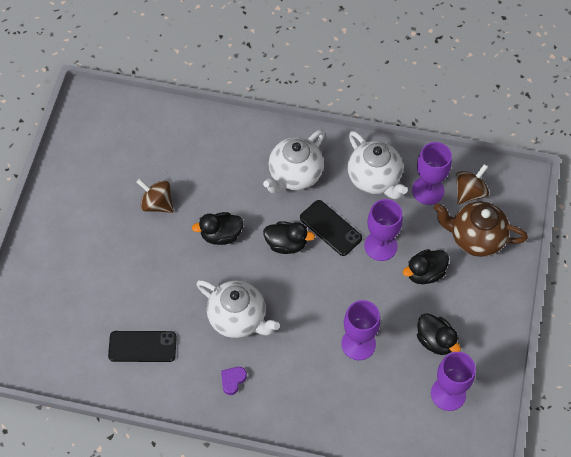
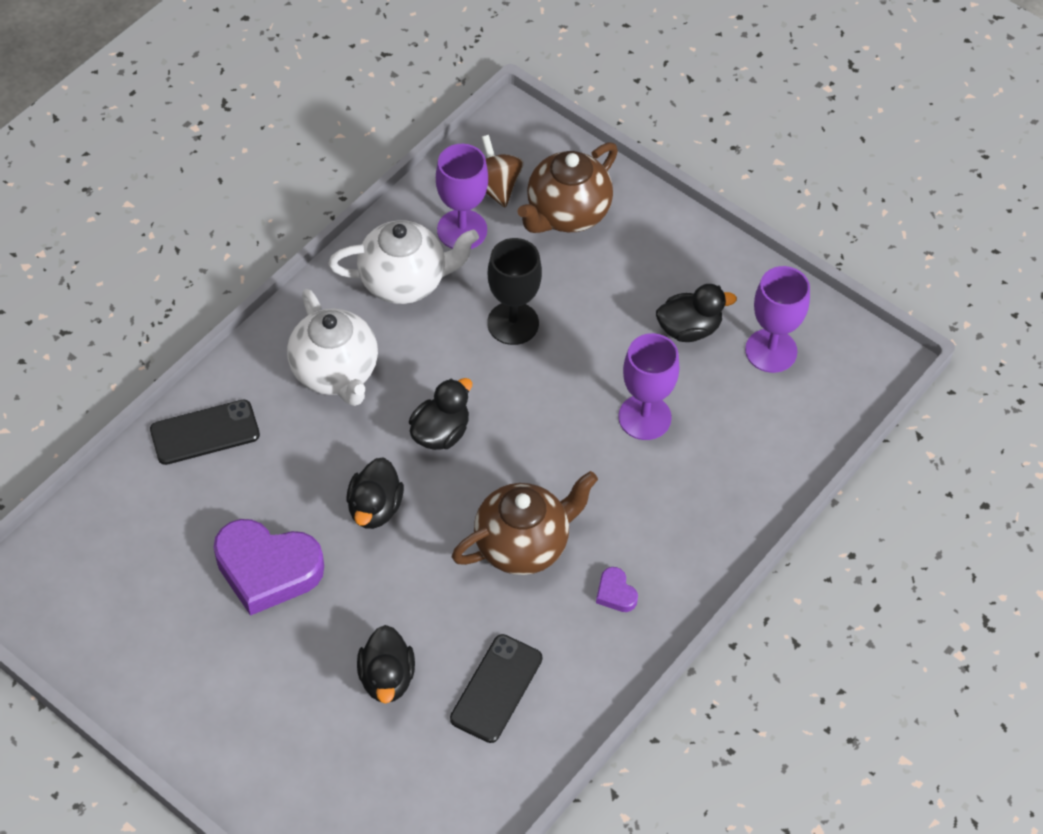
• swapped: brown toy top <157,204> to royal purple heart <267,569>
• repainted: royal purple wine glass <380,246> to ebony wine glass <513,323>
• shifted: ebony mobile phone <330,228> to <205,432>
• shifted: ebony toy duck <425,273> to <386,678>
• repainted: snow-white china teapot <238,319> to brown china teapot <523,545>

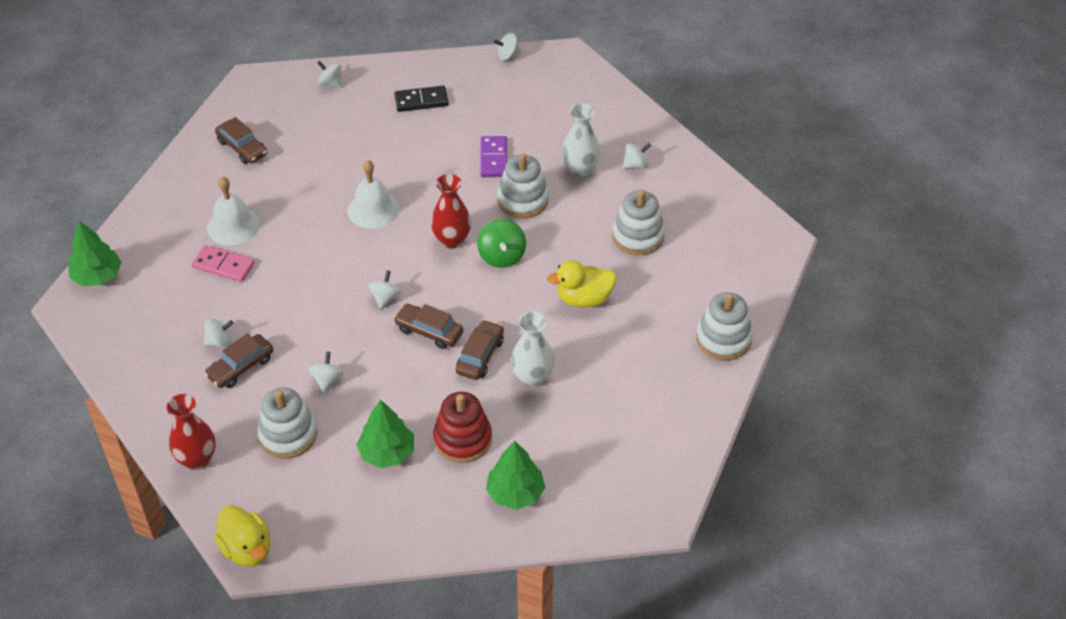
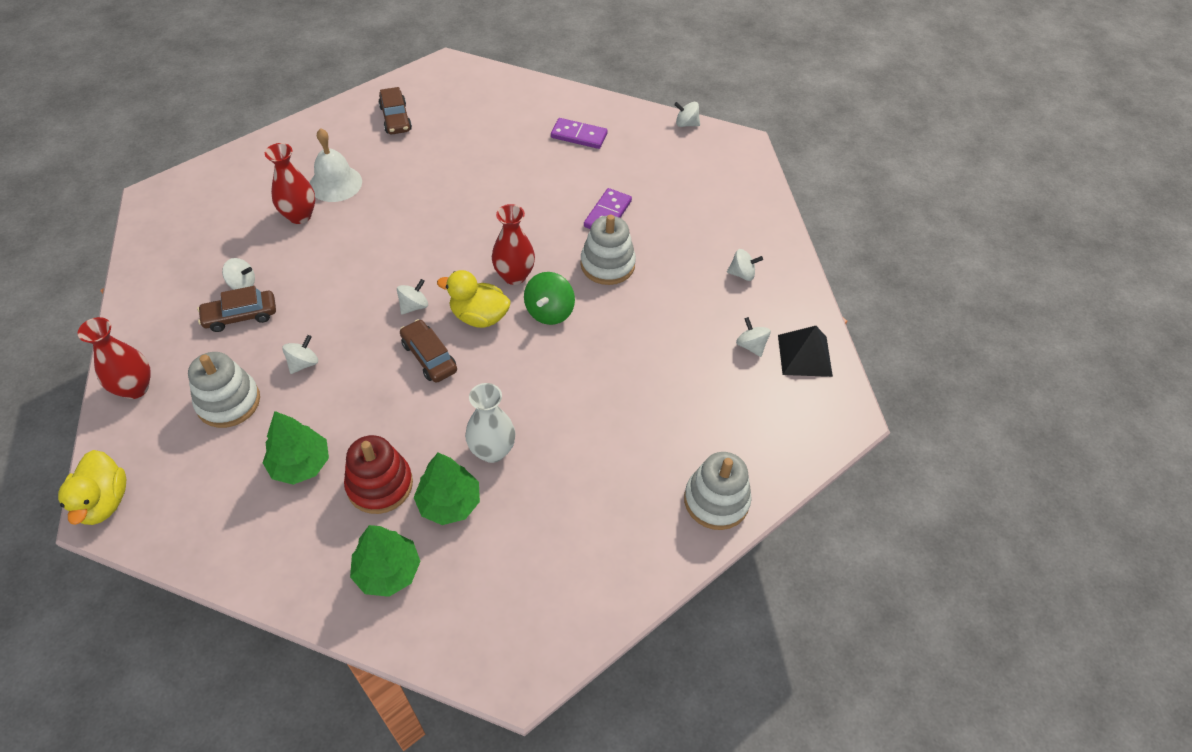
• shifted: snow-white toy top <331,83> to <751,346>
• repainted: ebony domino tile <421,101> to royal purple domino tile <579,136>
• gone: snow-white tall vase <580,169>
• gone: snow-white bell <373,209>
• gone: snow-white stacking toy <638,236>
• shifted: emerald toy tree <97,276> to <449,503>
• swapped: pink domino tile <223,266> to red tall vase <300,216>
• shifted: golden toy duck <584,299> to <479,316>
• gone: brown car <480,356>
• new: ebony pyramid <804,355>

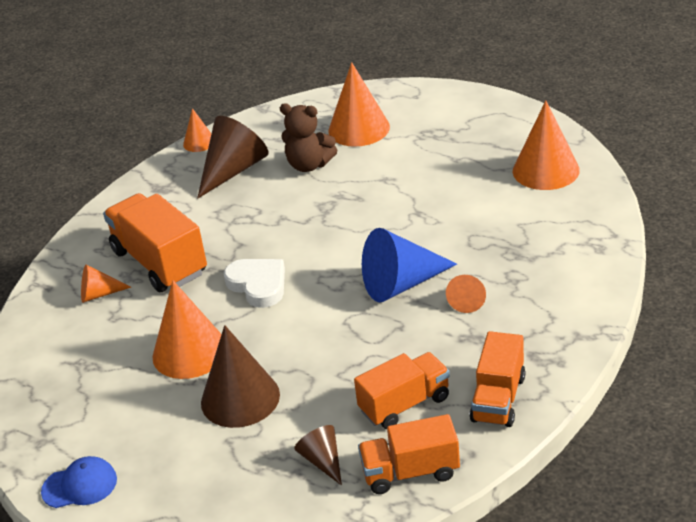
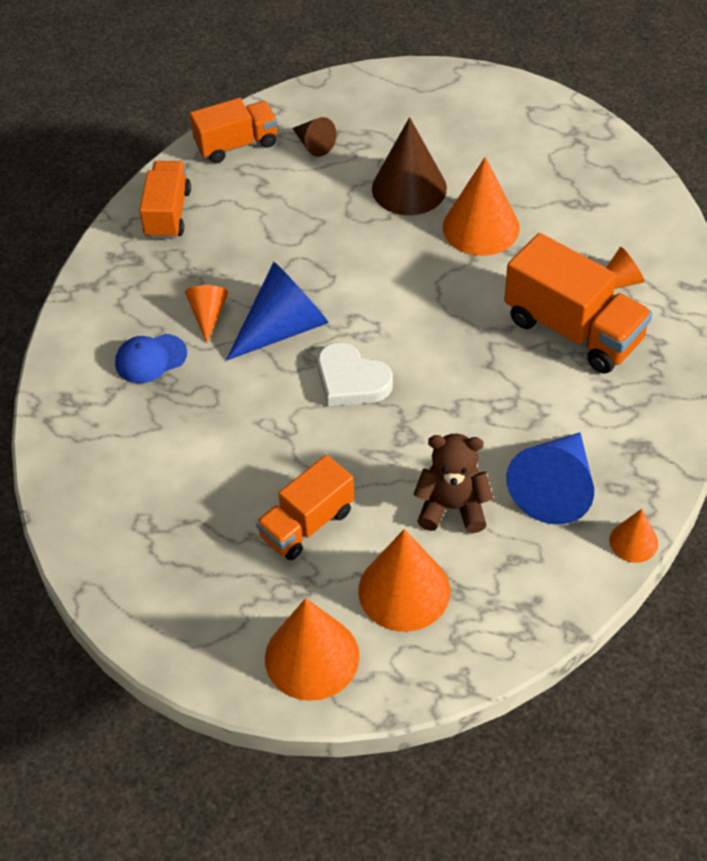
• shifted: bright orange solid cone <545,170> to <312,657>
• repainted: brown solid cone <234,170> to royal blue solid cone <555,488>
• shifted: snow-white heart <258,285> to <351,380>
• shifted: bright orange toy truck <404,404> to <307,524>
• shifted: royal blue peaked cap <80,485> to <150,359>

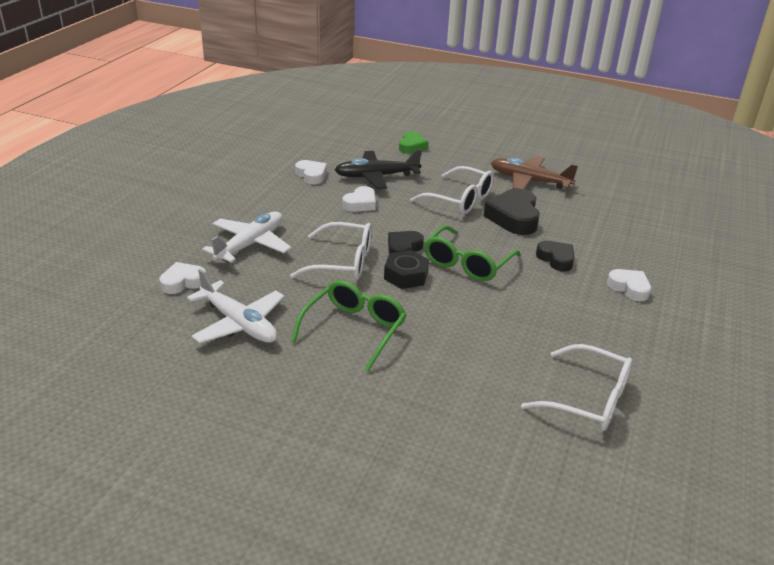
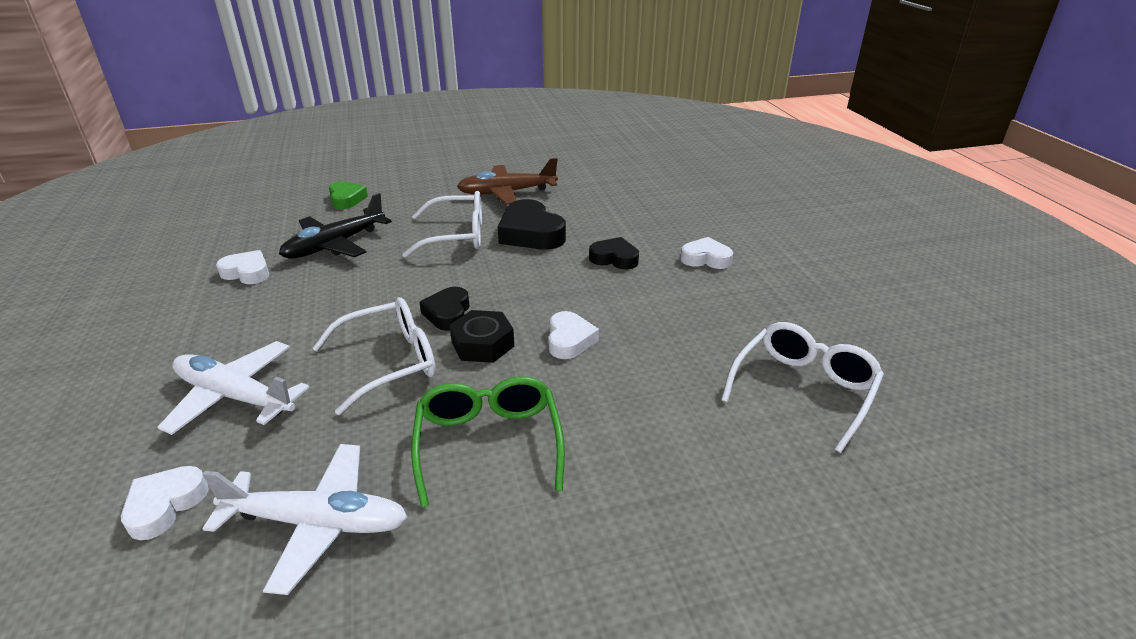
• shifted: snow-white heart <360,204> to <569,340>
• rotated: snow-white plane <250,244> = <235,396> 60 degrees counterclockwise
• gone: emerald spectacles <467,264>
• rotated: snow-white spectacles <589,399> = <803,389> 45 degrees counterclockwise

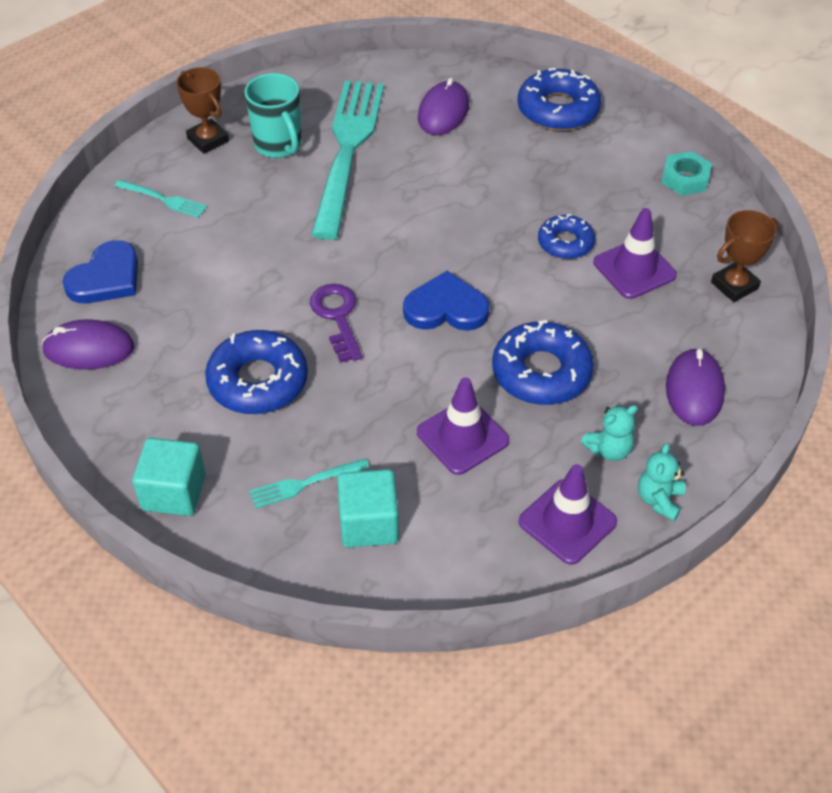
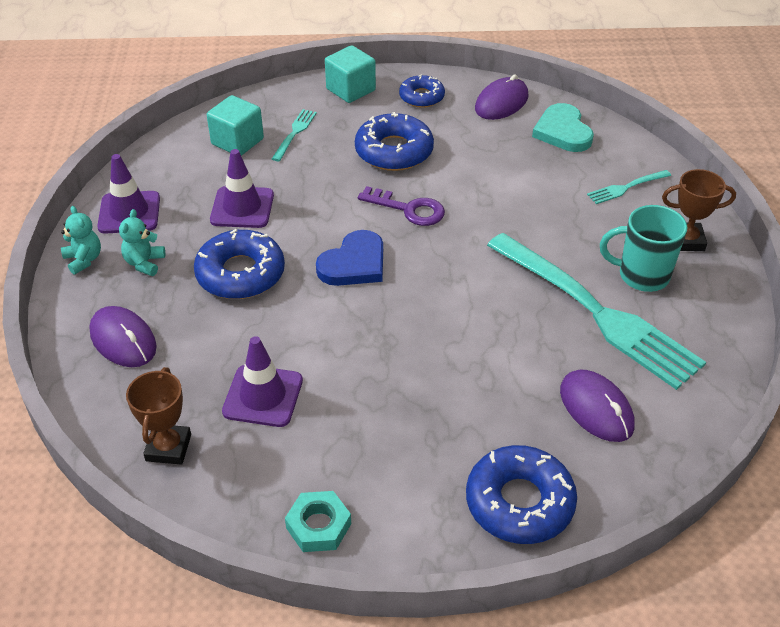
• shifted: royal blue glazed donut <565,243> to <421,97>
• repainted: royal blue heart <106,278> to aqua heart <563,132>

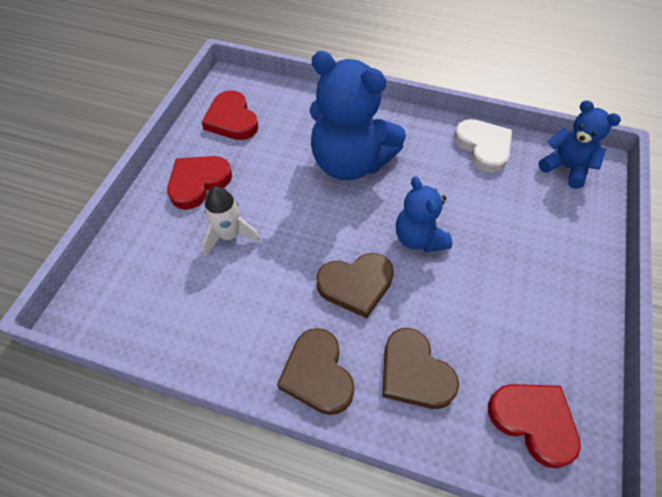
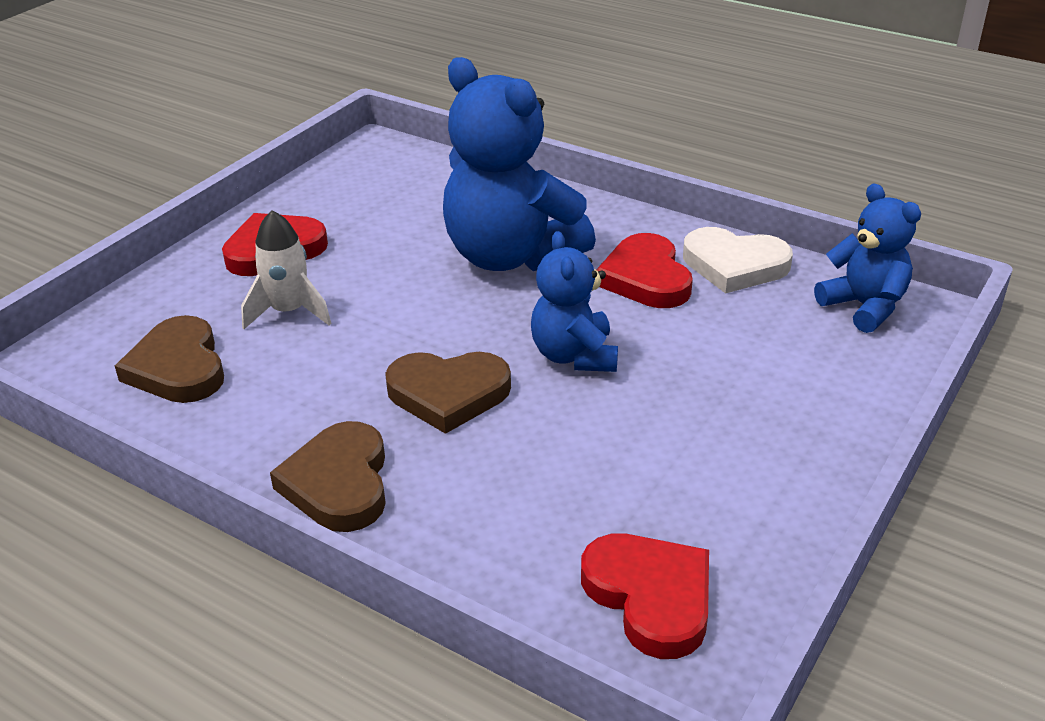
• shifted: red heart <232,120> to <645,278>
• rotated: snow-white heart <483,147> = <734,265> 120 degrees clockwise
• shifted: brown heart <414,373> to <178,367>

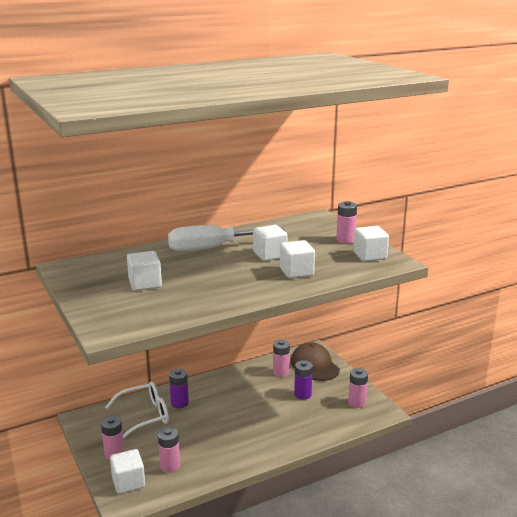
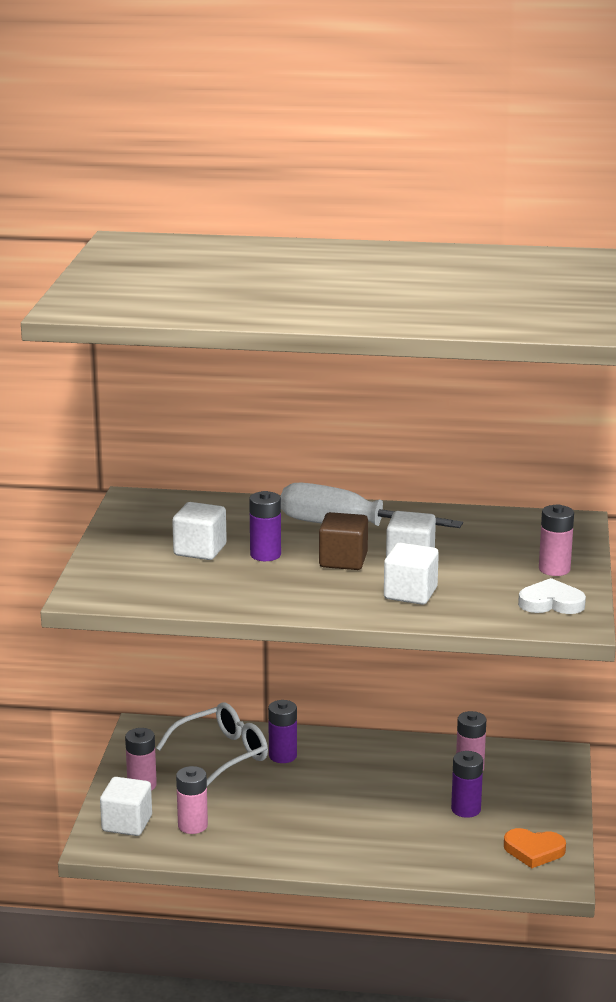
• swapped: snow-white block <369,256> to snow-white heart <551,603>
• gone: brown peaked cap <314,365>
• swapped: pink battery <357,403> to bright orange heart <534,851>
• rotated: snow-white spectacles <144,416> = <222,754> 45 degrees counterclockwise
• new: royal purple battery <265,555>
• new: brown block <343,560>

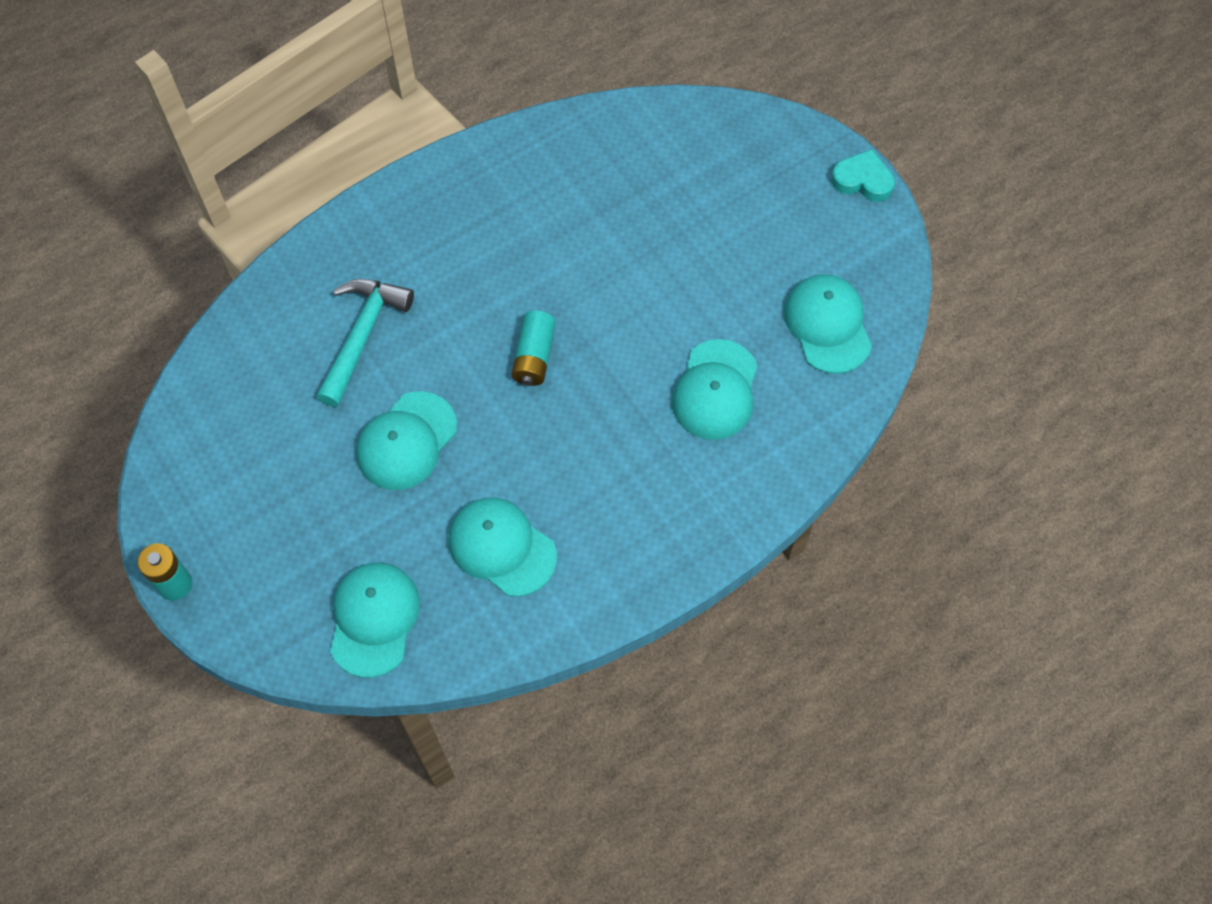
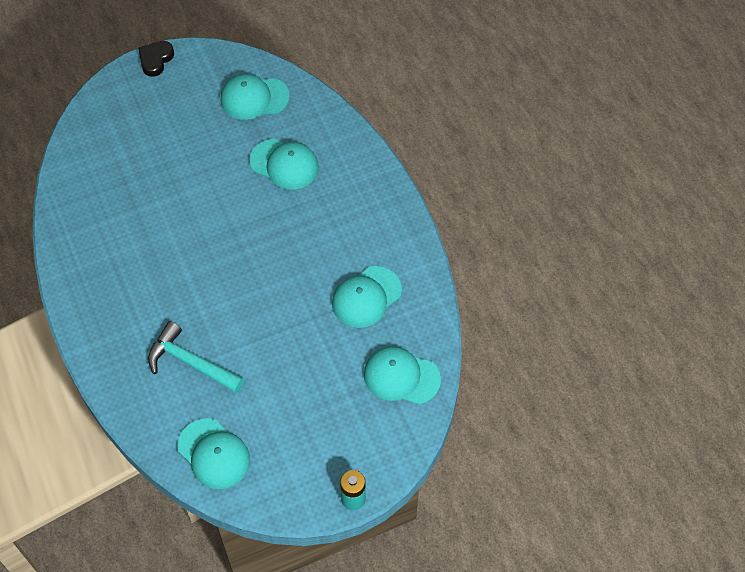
• repainted: aqua heart <862,180> to ebony heart <156,60>
• gone: aqua battery <534,356>
• shifted: aqua peaked cap <406,441> to <214,454>

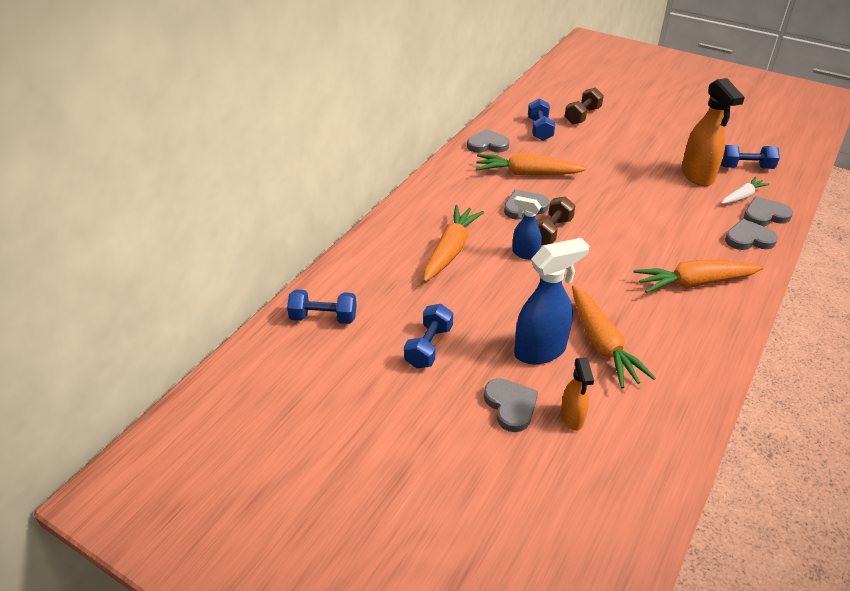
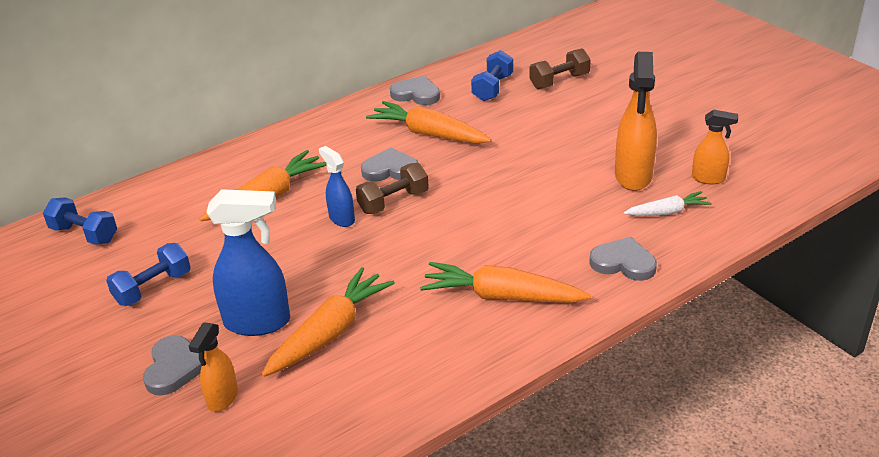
• swapped: royal blue hand weight <745,167> to bright orange spray bottle <708,179>
• gone: grey heart <765,215>
• rotated: bright orange carrot <601,343> = <329,333> 150 degrees counterclockwise

